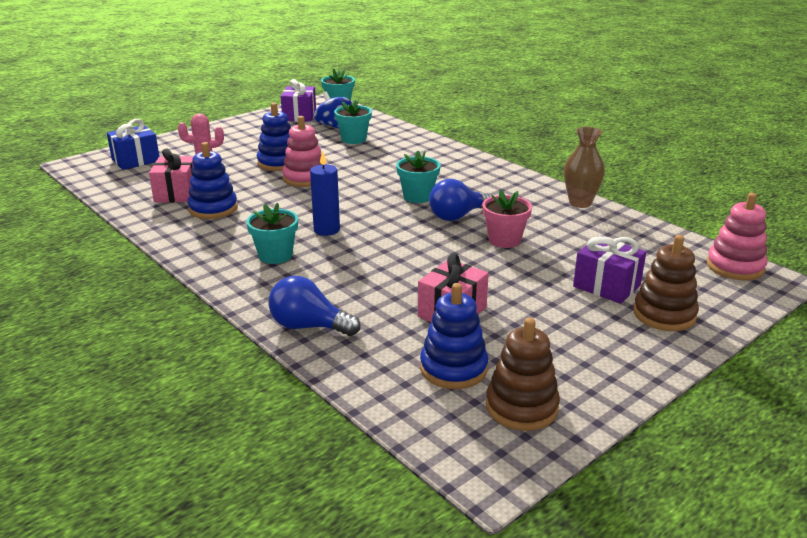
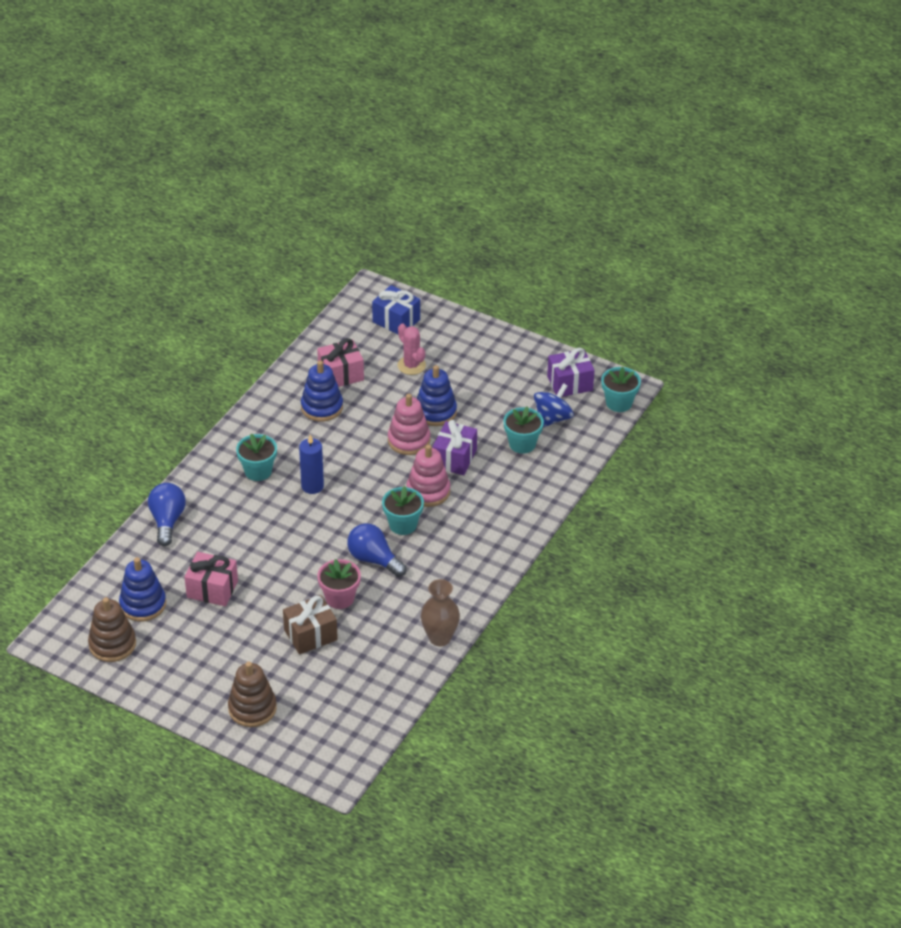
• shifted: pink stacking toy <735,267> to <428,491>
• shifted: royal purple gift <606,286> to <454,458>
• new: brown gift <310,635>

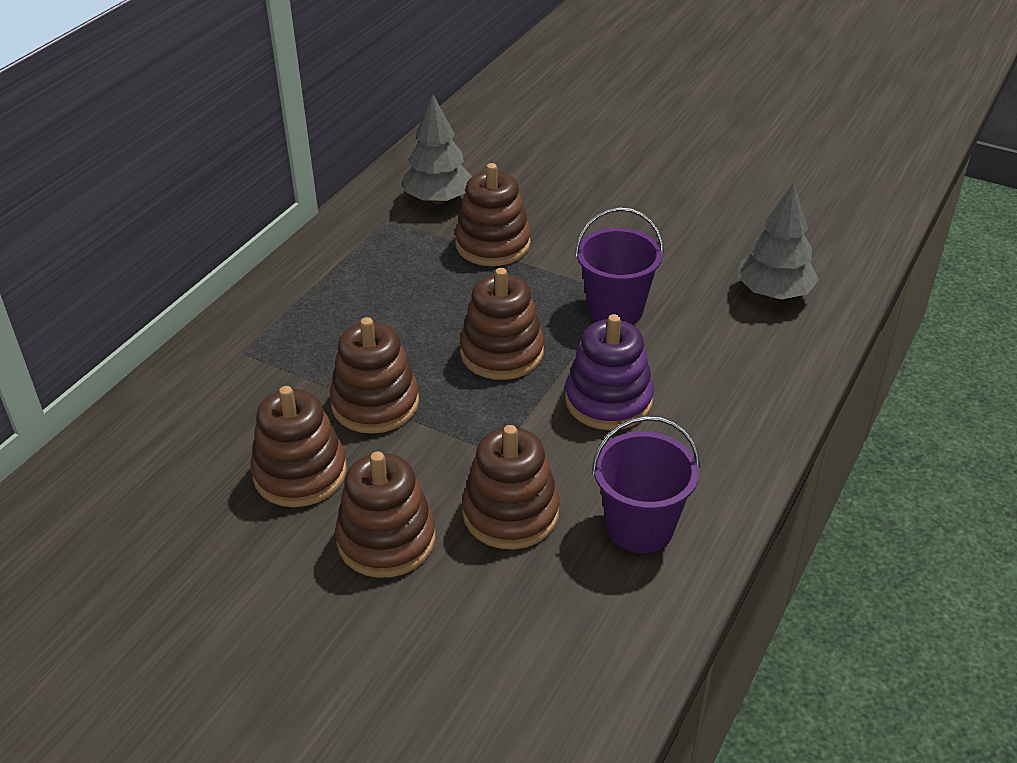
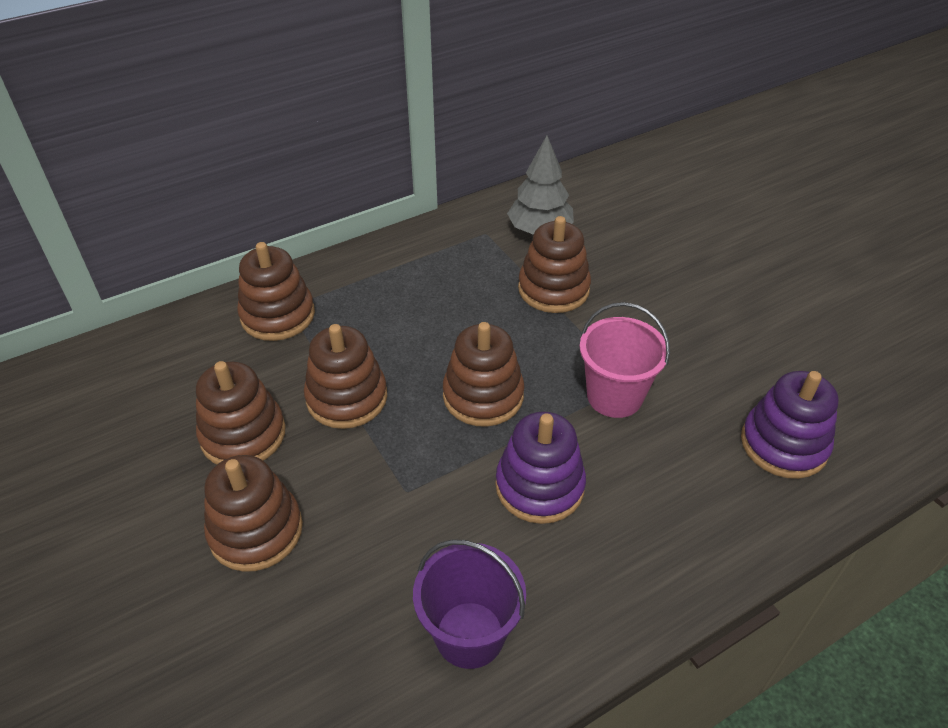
• swapped: grey toy tree <774,293> to royal purple stacking toy <783,444>
• repainted: royal purple pail <615,309> to pink pail <614,396>
• shifted: brown stacking toy <510,513> to <278,315>

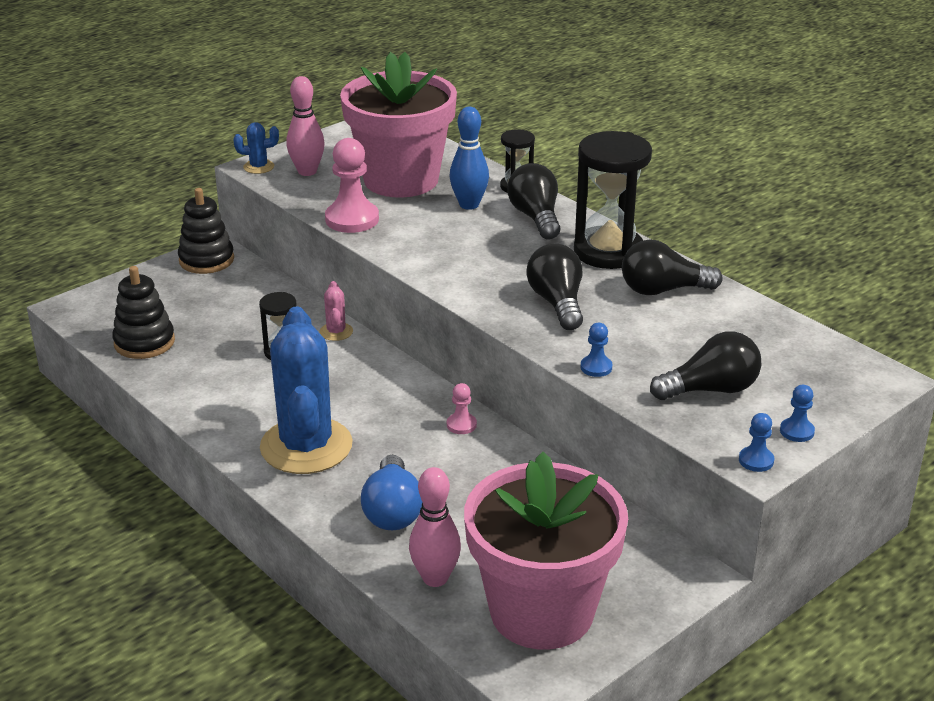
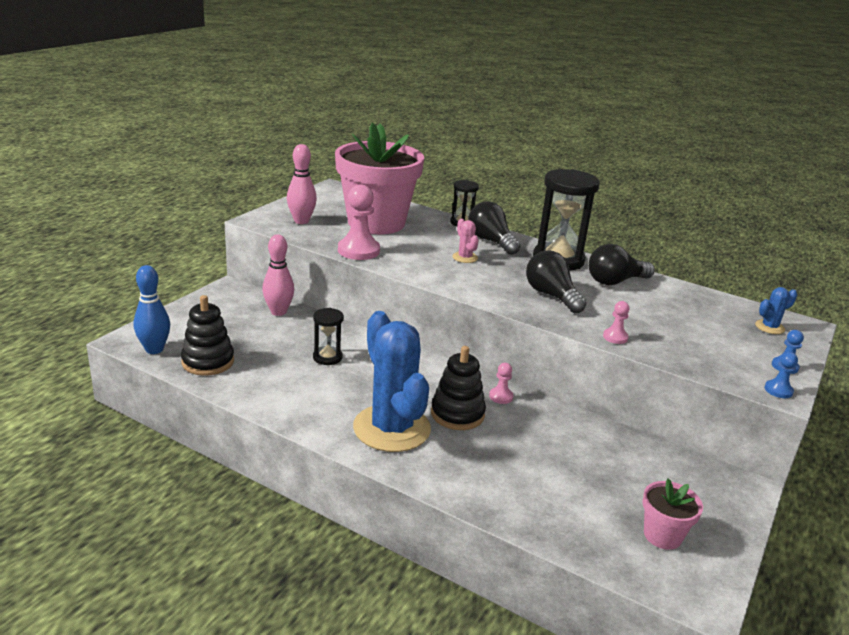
• shifted: royal blue skittle <469,205> to <154,349>
• shifted: royal blue saguaro cactus <258,167> to <769,327>
• shifted: ebony stacking toy <206,260> to <457,414>
• shifted: pink saguaro cactus <336,332> to <465,257>
• repainted: royal blue game pawn <596,367> to pink game pawn <615,337>
• gone: ebony bulb <711,389>
• scaled: pink potted plant <541,611> = <662,535> x0.43
• gone: royal blue bulb <392,511>
• shifted: pink skittle <435,578> to <278,312>

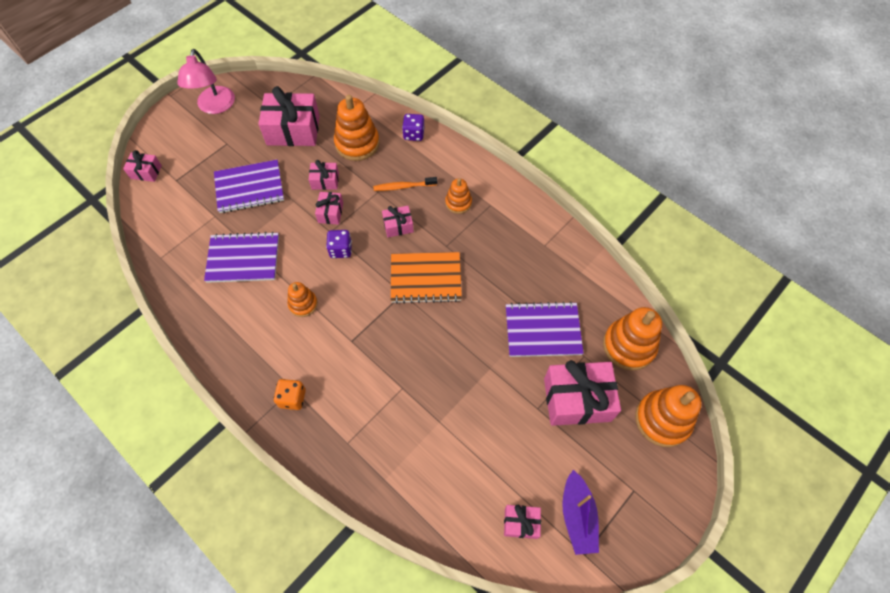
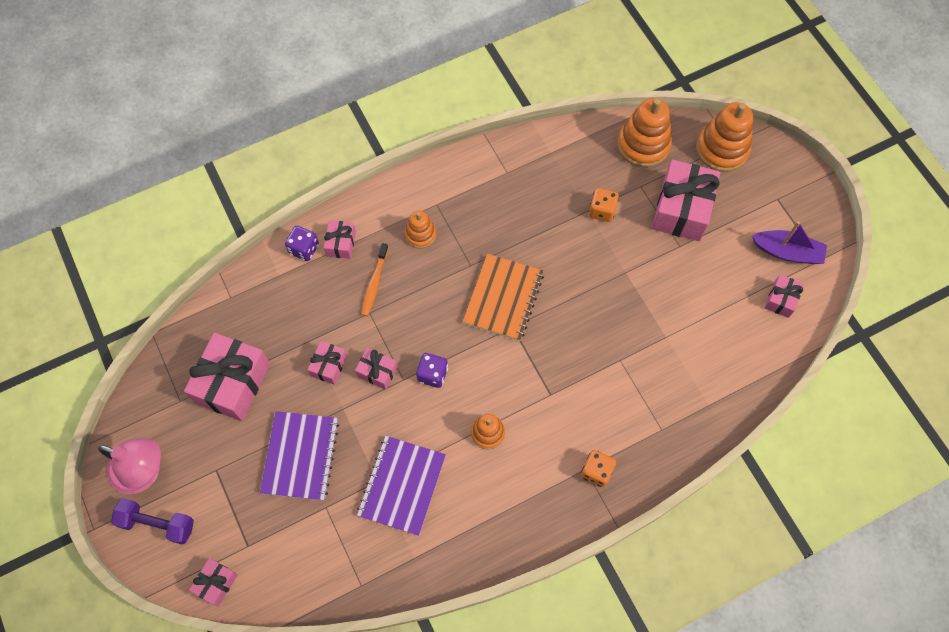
• gone: bright orange stacking toy <357,143>
• shifted: pink gift <398,226> to <341,244>
• swapped: royal purple exercise book <542,330> to bright orange dice <602,211>
• new: royal purple hand weight <157,523>

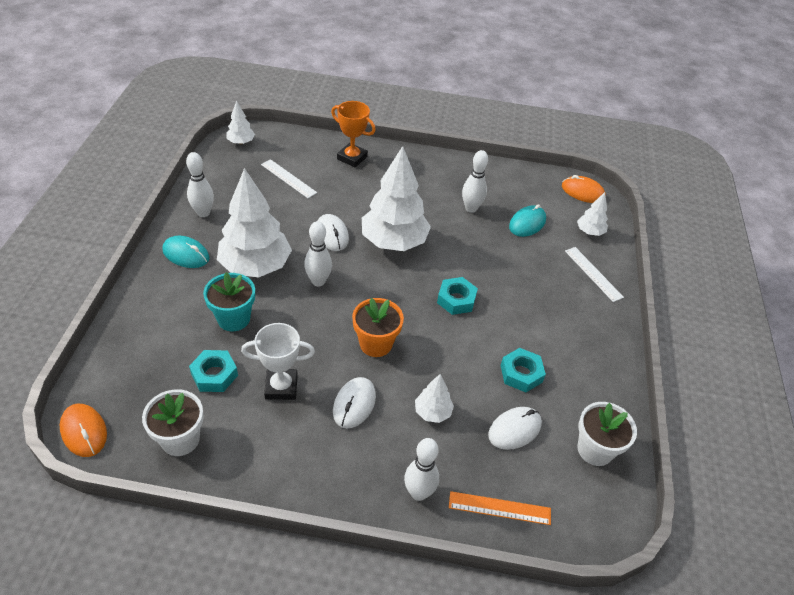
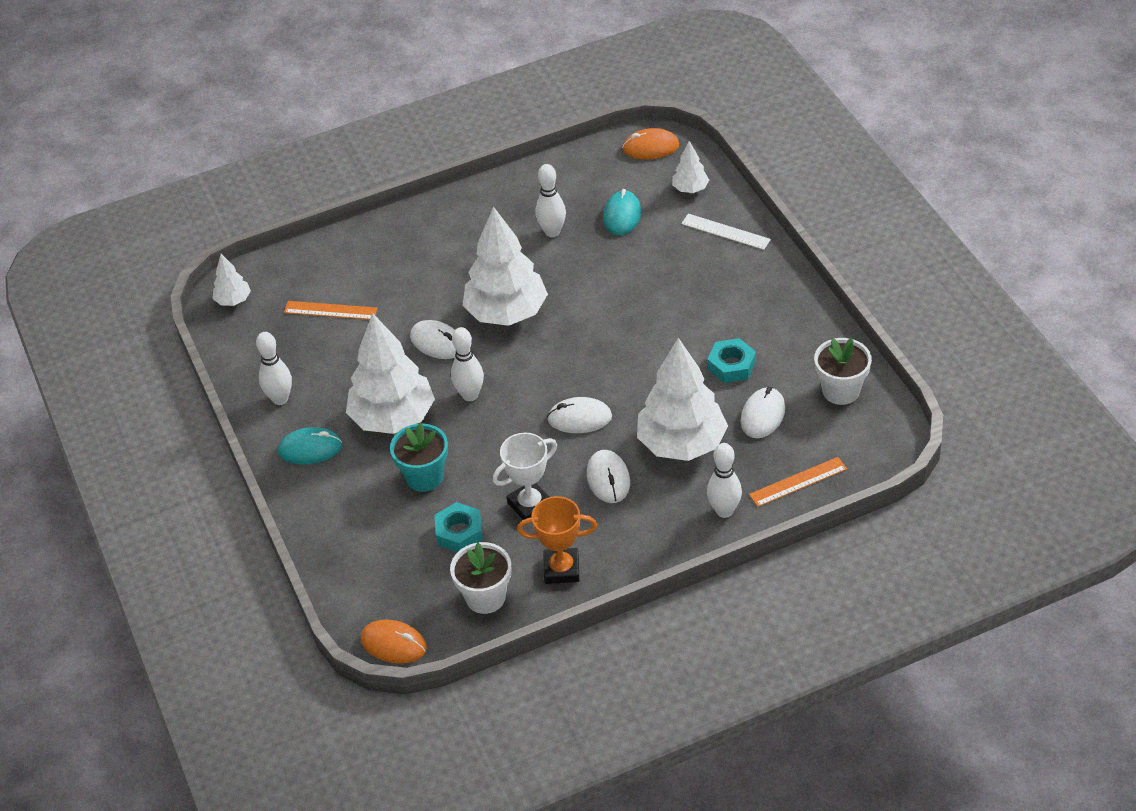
• shifted: bright orange trophy <352,158> to <561,569>
• repainted: snow-white ruler <288,178> to bright orange ruler <330,310>
• gone: aqua hex nut <456,299>
• swapped: bright orange potted plant <376,344> to snow-white PC mouse <579,418>
• scaled: snow-white toy tree <432,412> = <682,444> x2.16

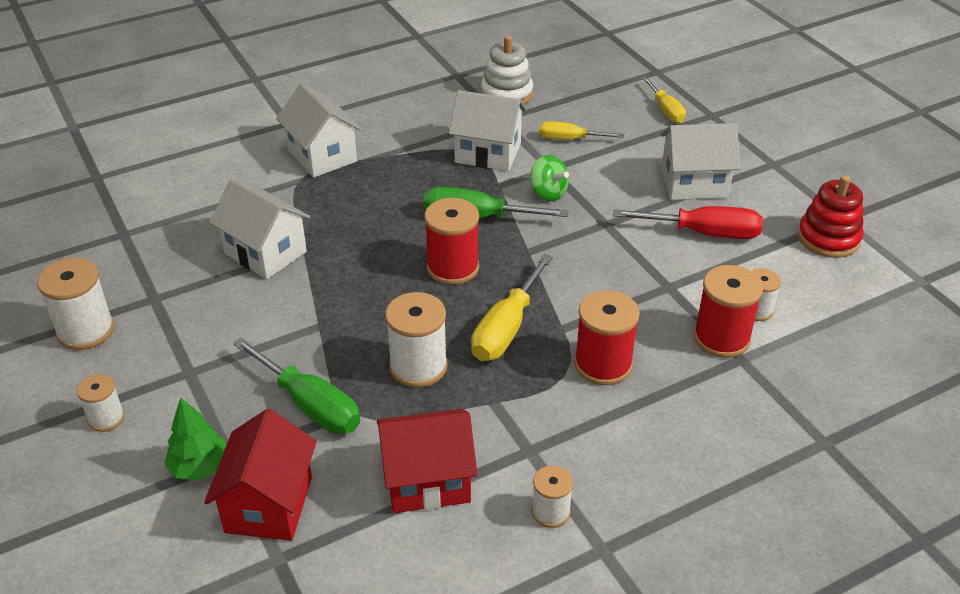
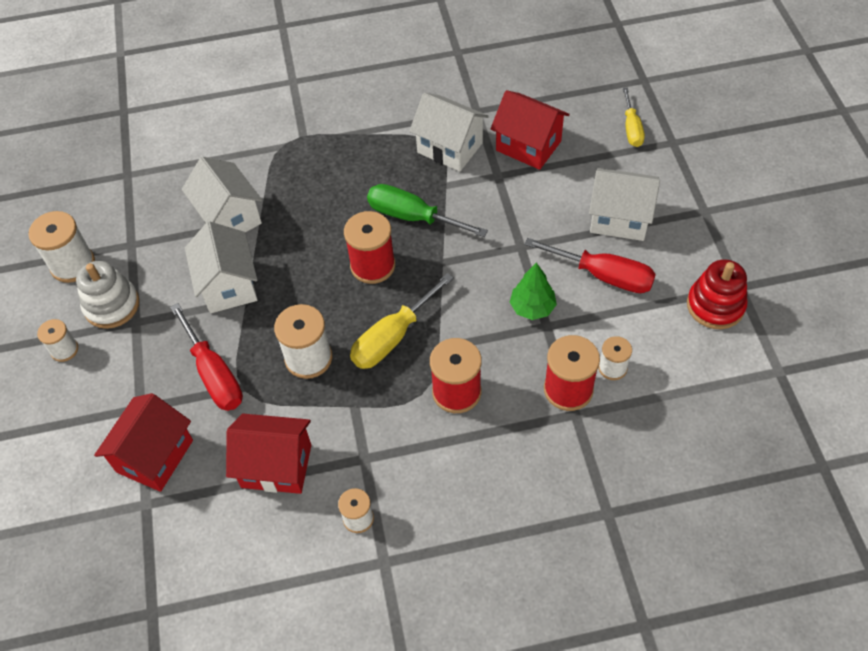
• shifted: snow-white stacking toy <507,94> to <112,305>
• shifted: snow-white cottage <322,156> to <228,285>
• swapped: golden screwdriver <569,139> to red cottage <528,146>
• gone: emerald toy top <548,193>
• repainted: emerald screwdriver <310,405> to red screwdriver <214,374>
• shifted: emerald toy tree <200,467> to <532,307>

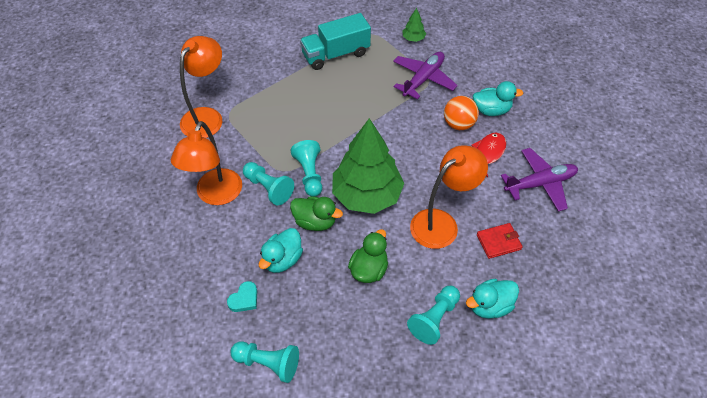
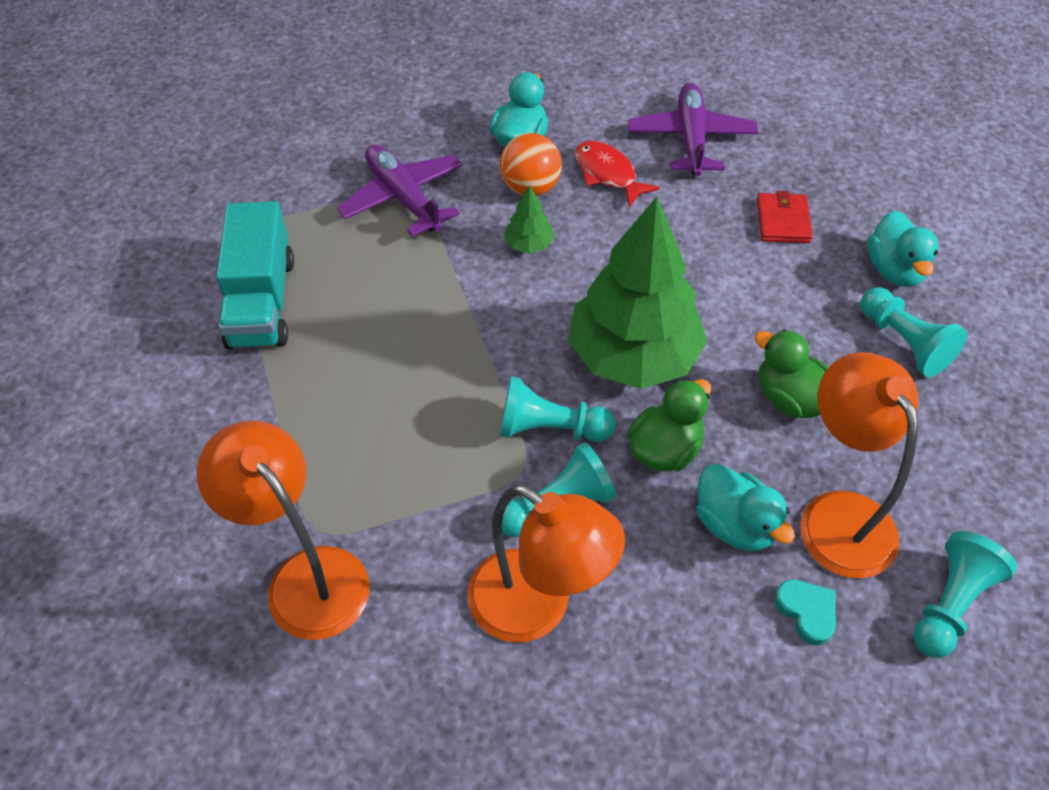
• shifted: emerald toy tree <413,38> to <529,244>
• shifted: bright orange desk lamp <441,223> to <837,515>

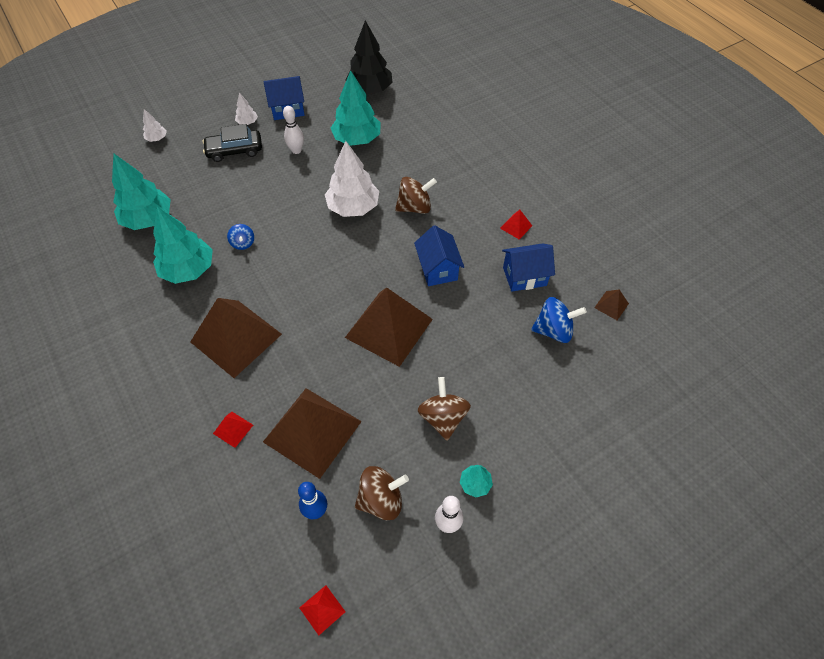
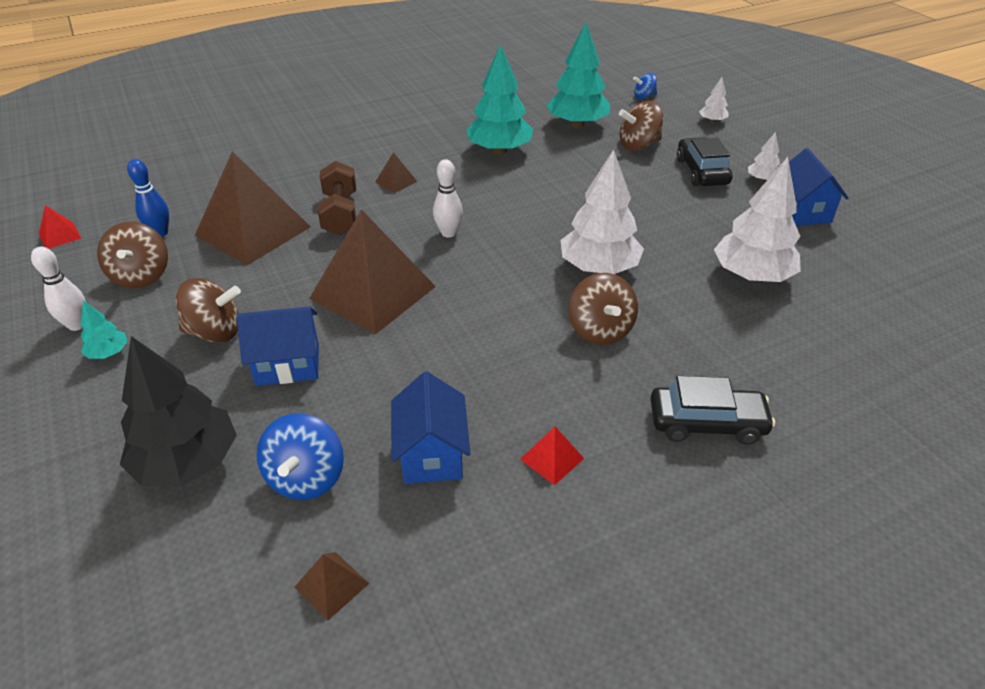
• shifted: ebony toy tree <370,90> to <187,462>
• repainted: aqua toy tree <357,139> to snow-white toy tree <752,275>
• shifted: snow-white skittle <296,150> to <448,233>
• shifted: royal blue toy top <243,243> to <644,97>
• shifted: royal blue cottage <438,269> to <288,365>
• scaled: brown pyramid <236,338> = <396,181> x0.41
• gone: red pyramid <233,429>
• new: brown toy top <638,145>
• new: brown hand weight <340,214>
• new: ebony car <706,423>

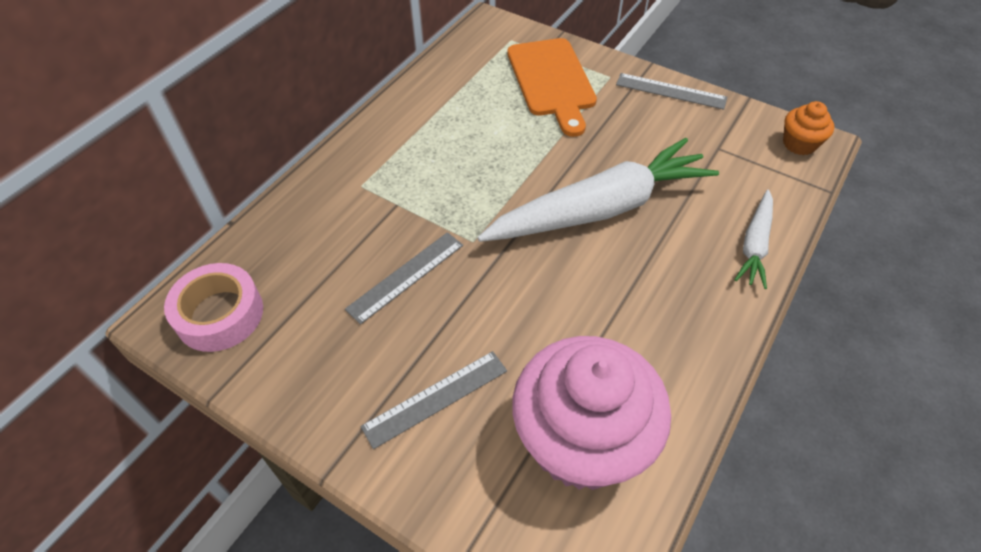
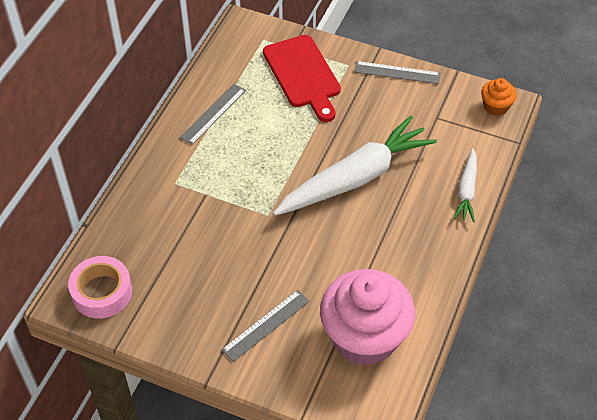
• repainted: bright orange cutting board <552,81> to red cutting board <303,75>
• shifted: grey ruler <406,276> to <213,113>

